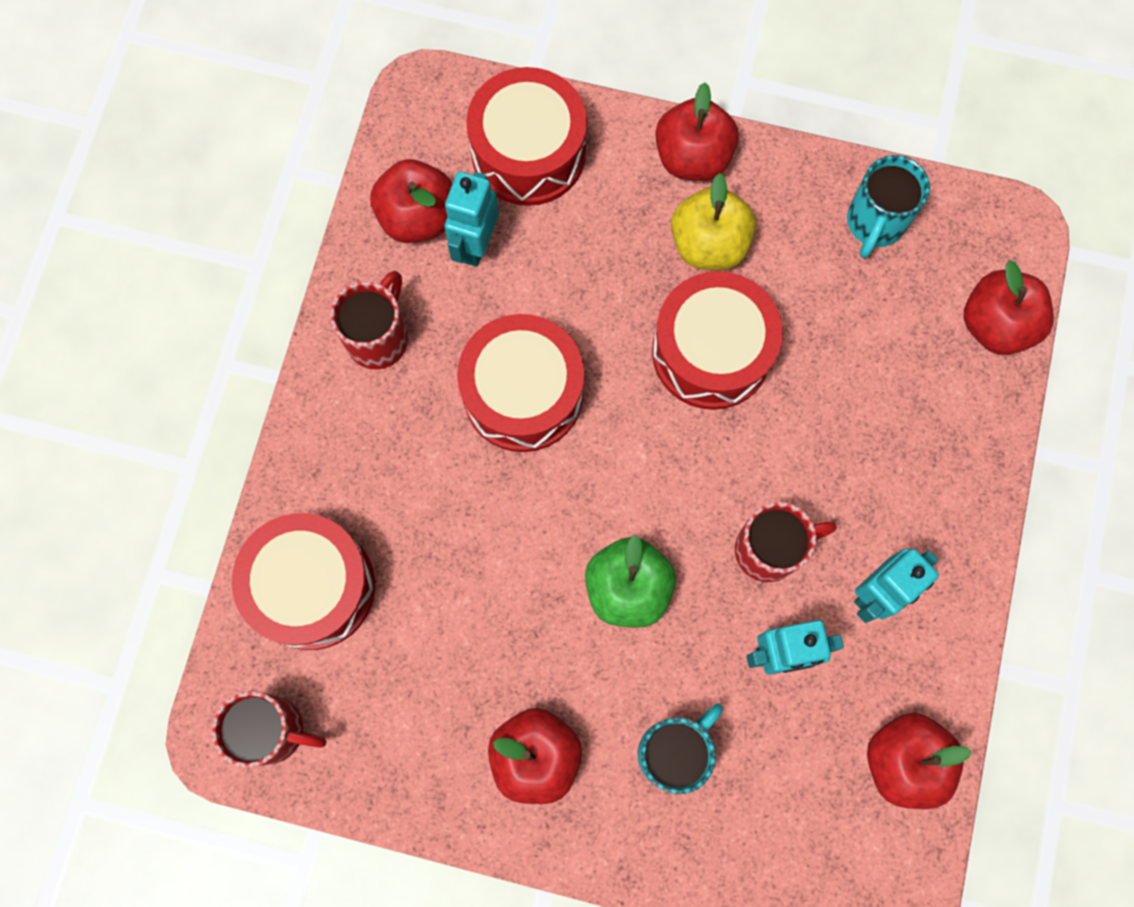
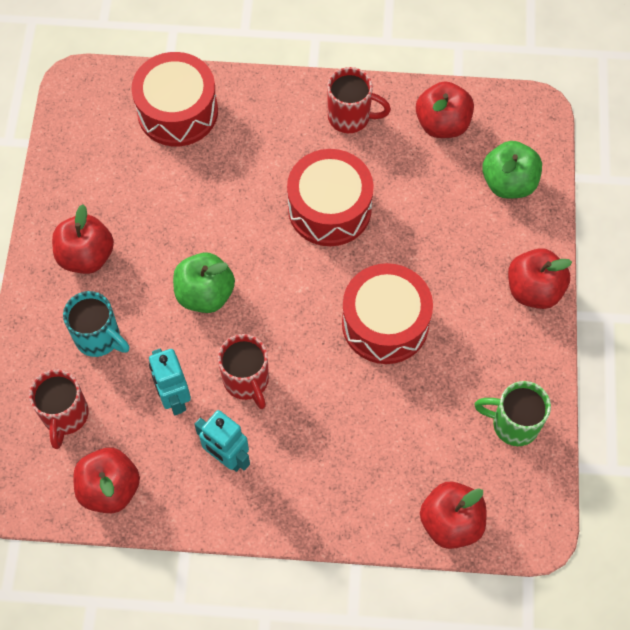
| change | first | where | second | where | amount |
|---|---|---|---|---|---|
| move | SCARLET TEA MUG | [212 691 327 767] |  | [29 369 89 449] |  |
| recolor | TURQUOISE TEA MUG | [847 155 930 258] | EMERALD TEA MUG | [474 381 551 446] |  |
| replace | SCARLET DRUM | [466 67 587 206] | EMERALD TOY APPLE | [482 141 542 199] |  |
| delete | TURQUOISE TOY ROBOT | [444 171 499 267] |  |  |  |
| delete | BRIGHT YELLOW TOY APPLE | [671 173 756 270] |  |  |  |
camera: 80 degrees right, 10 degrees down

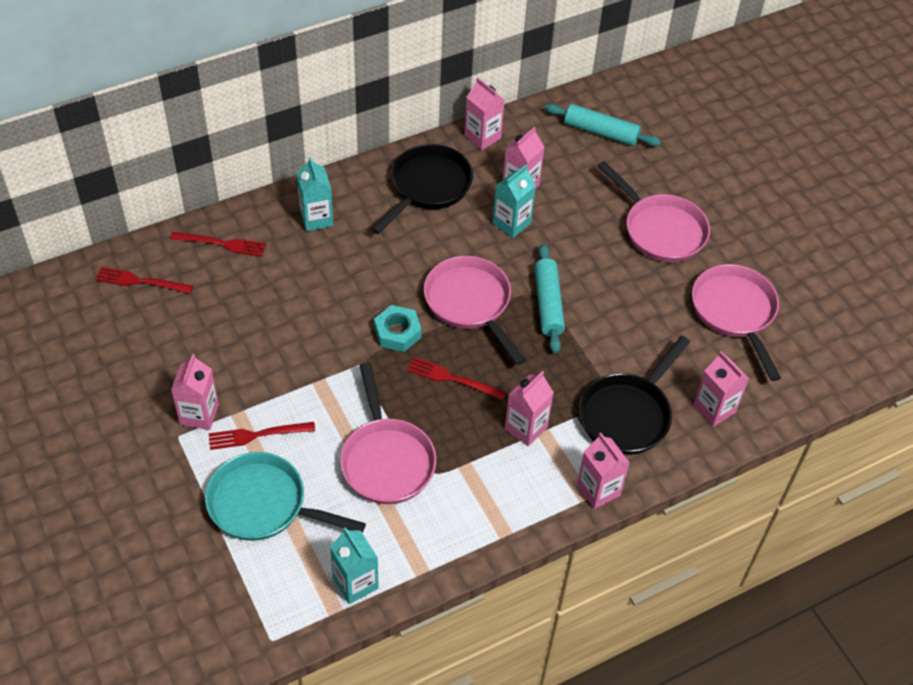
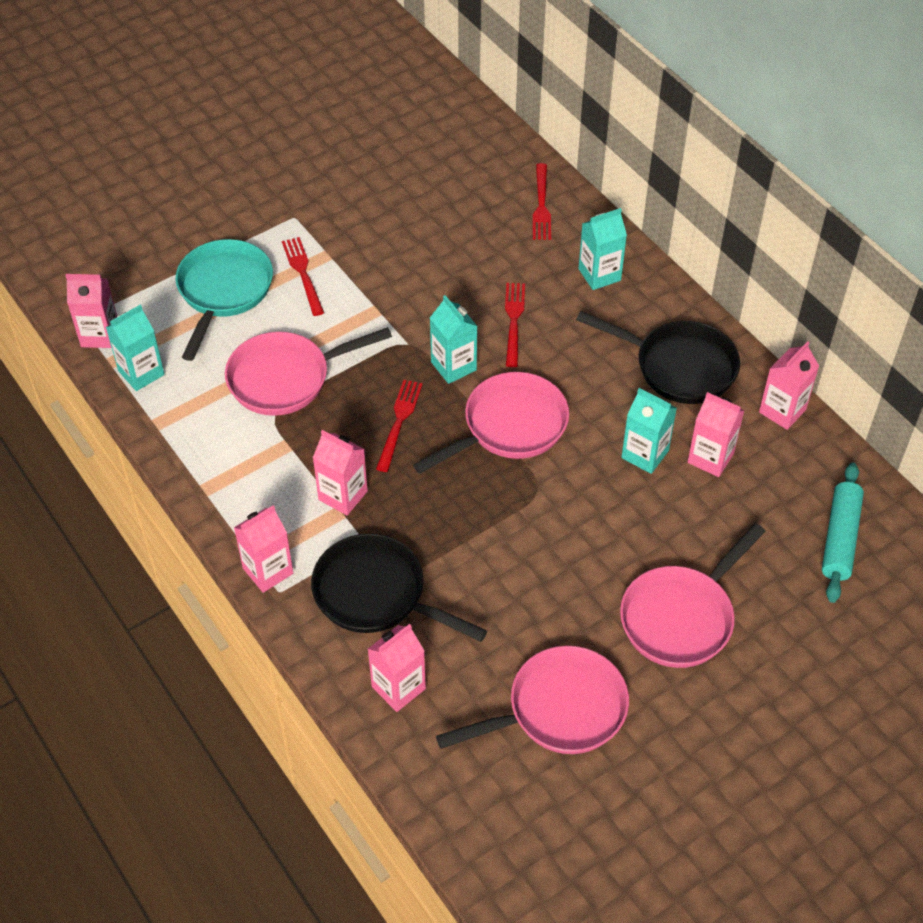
| change | first | where | second | where | amount |
|---|---|---|---|---|---|
| move | PINK MILK CARTON | [171 354 219 430] |  | [65 274 117 348] |  |
| replace | TURQUOISE NUT | [374 305 421 352] | TURQUOISE MILK CARTON | [430 295 478 384] |  |
| move | SCARLET TABLE FORK | [95 267 193 294] |  | [505 283 525 367] |  |
| delete | TURQUOISE PASTRY ROLLER | [534 244 565 353] |  |  |  |
camera: 85 degrees right, 0 degrees up

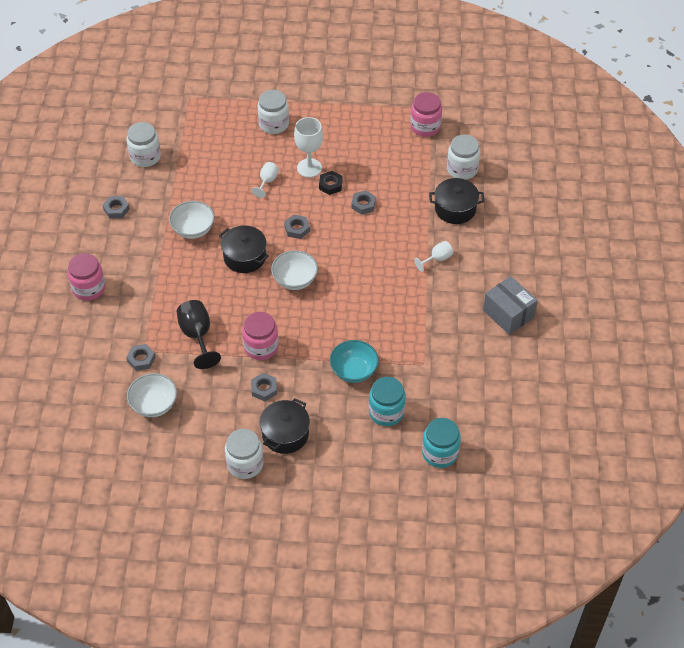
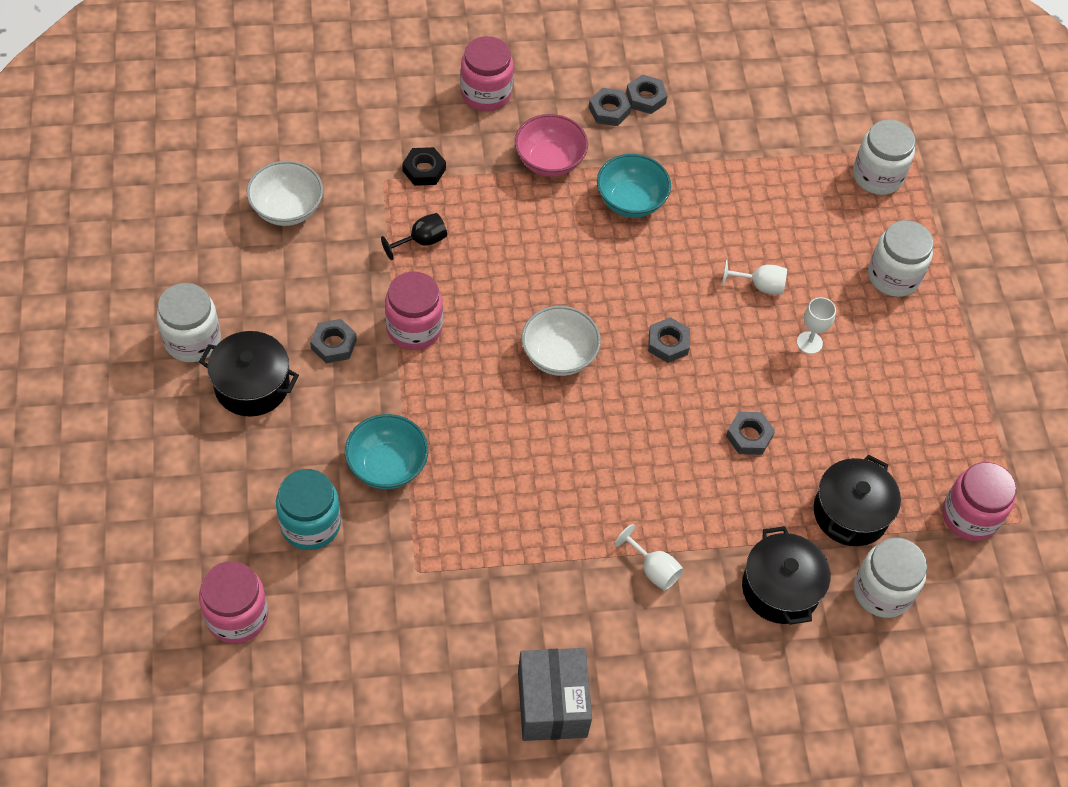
| change | first | where | second | where | amount |
|---|---|---|---|---|---|
| recolor | TURQUOISE JAM JAR | [422 418 461 468] | PINK JAM JAR | [199 561 268 644] |  |
| resize | EBONY CHALICE | [176 300 221 369] |  | [381 213 447 260] | x0.59 |
| move | EBONY NUT | [319 171 342 195] |  | [402 147 446 186] |  |
| insert |  |  | PINK SERVING BOWL | [515 114 588 177] |  |
| rotate | ASH-GREY BOX | [483 276 538 335] |  | [518 648 592 741] | 45 degrees counterclockwise |
| move | ASH-GREY NUT | [126 344 156 371] |  | [589 88 631 126] |  |
| recolor | PURE WHITE SERVING BOWL | [169 201 214 239] | TURQUOISE SERVING BOWL | [597 154 671 218] |  |
| resize | PURE WHITE CHALICE | [294 117 323 178] |  | [797 297 836 354] | x0.59 |
| move | EBONY POT | [219 226 269 273] |  | [814 454 901 546] |  |
| move | PURE WHITE JAM JAR | [127 122 161 167] |  | [853 120 915 195] |  |
camera: 75 degrees right, 5 degrees up

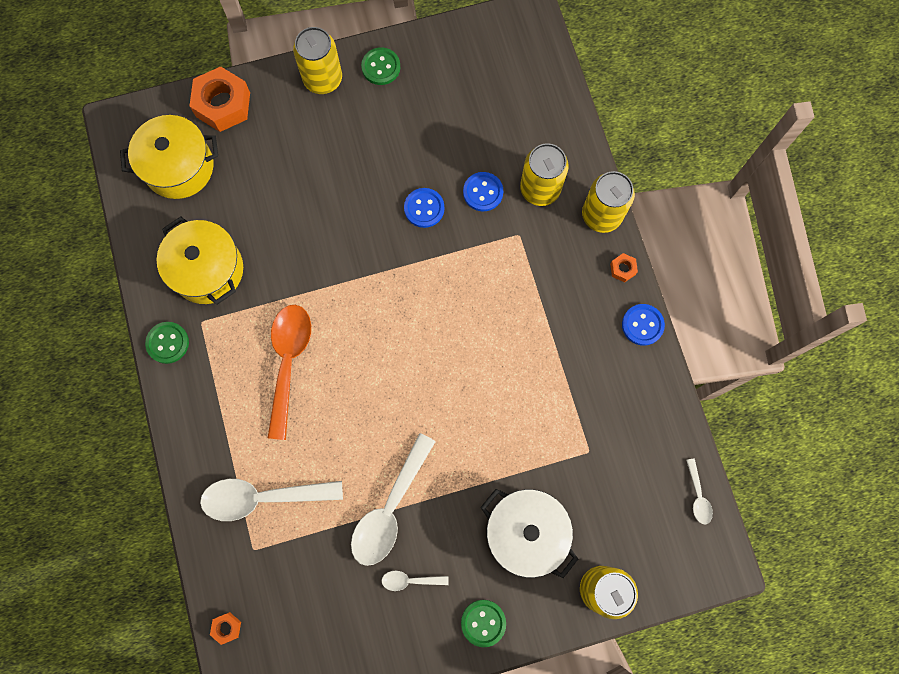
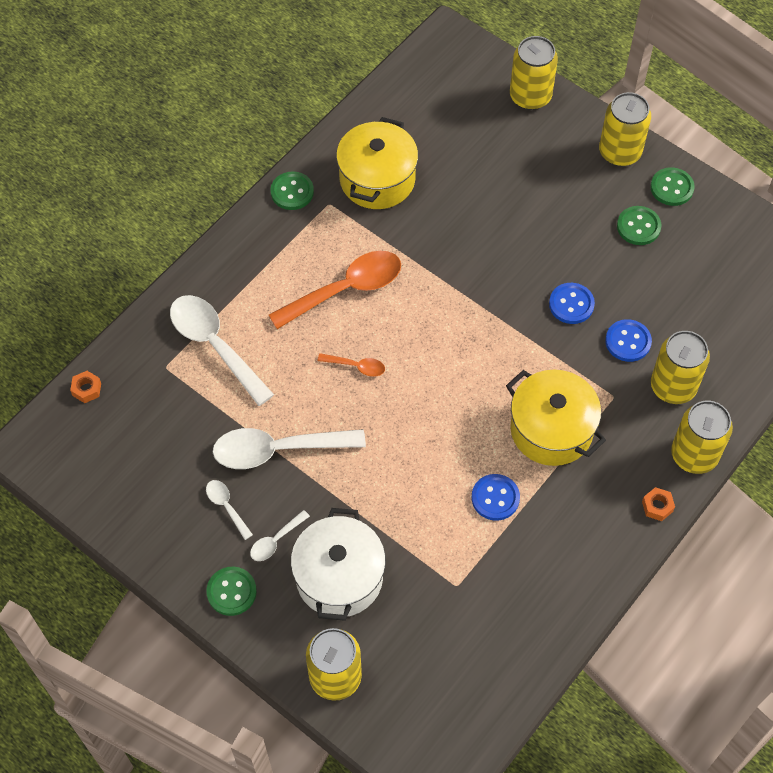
| change | first | where | second | where | amount |
|---|---|---|---|---|---|
| move | PURE WHITE TEASPOON | [686 459 713 524] |  | [250 510 310 561] |  |
| insert |  |  | ORANGE TEASPOON | [317 353 385 377] |  |
| move | COBALT BUTTON | [622 304 665 346] |  | [472 474 520 521] |  |
| move | BRIGHT YELLOW POT | [120 115 218 199] |  | [506 370 606 466] |  |
| replace | ORANGE NUT | [190 66 250 132] | BRIGHT YELLOW SODA CAN | [510 36 558 110] |  |
| insert |  |  | EMERALD BUTTON | [617 206 661 245] |  |
camera: 55 degrees right, 15 degrees down

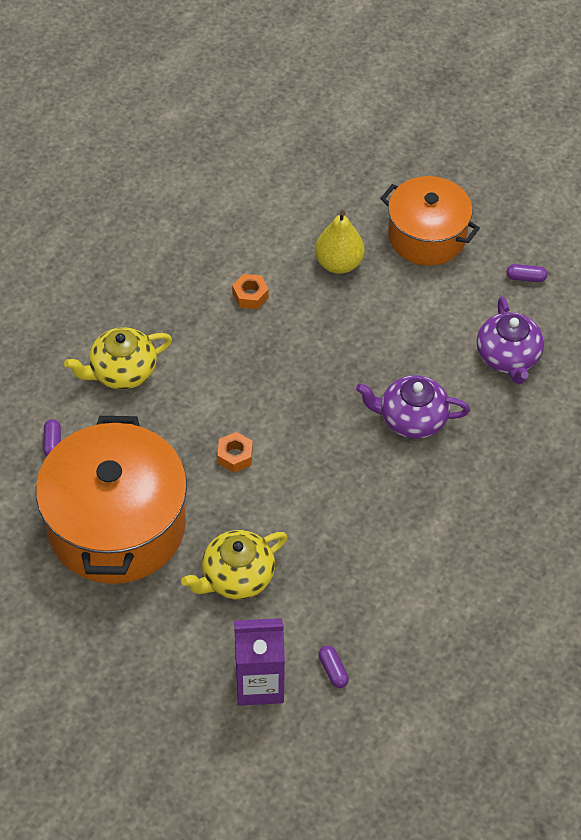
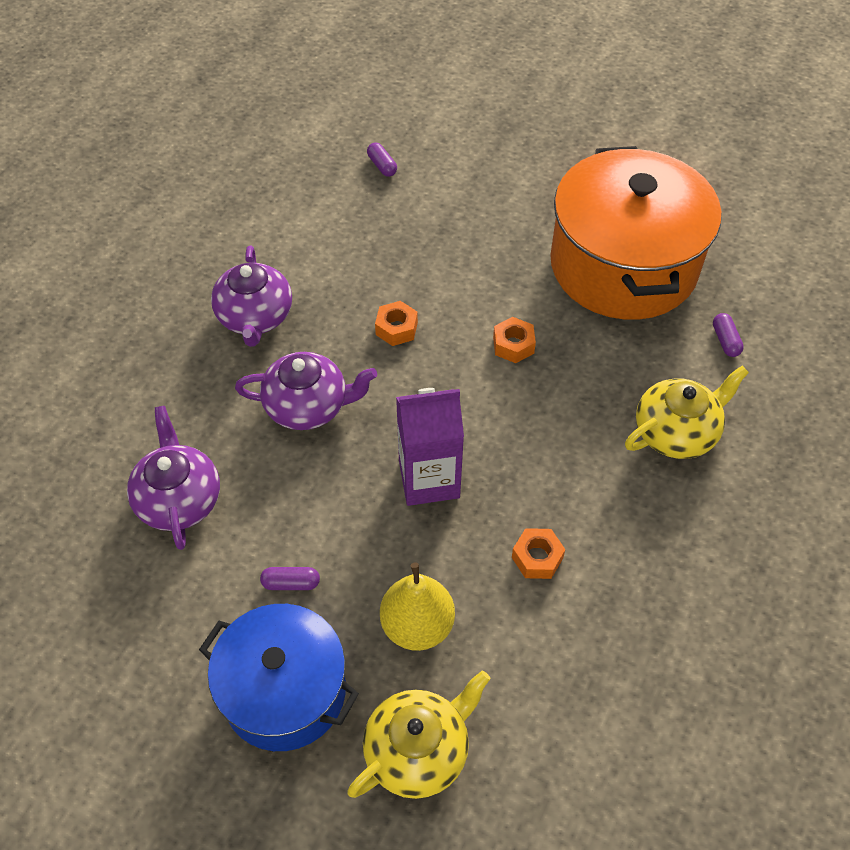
| change | first | where | second | where | amount |
|---|---|---|---|---|---|
| recolor | ORANGE POT | [380 176 480 266] | COBALT POT | [199 604 359 751] |  |
| insert |  |  | PURPLE TEAPOT | [211 246 292 347] |  |
| move | PURPLE PILL | [507 264 547 282] |  | [260 567 320 590] |  |
| move | BRIGHT YELLOW TEAPOT | [181 530 288 599] |  | [347 671 491 799] |  |
| insert |  |  | ORANGE NUT | [375 301 418 346] |  |
| move | PURPLE MILK CARTON | [234 618 285 706] |  | [396 388 464 506] |  |
camera: 175 degrees right, 0 degrees up

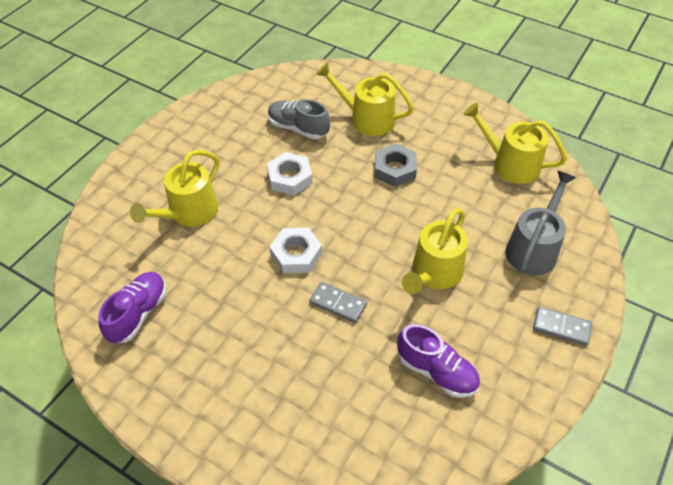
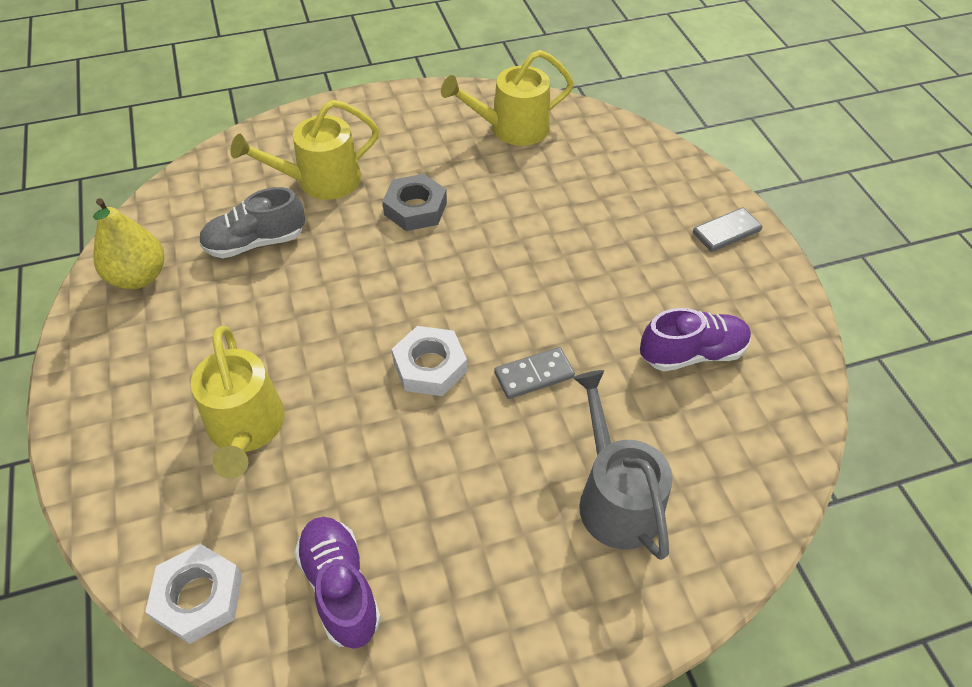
| change | first | where | second | where | amount |
|---|---|---|---|---|---|
| insert |  |  | BRIGHT YELLOW PEAR | [93 198 164 289] |  |
| move | PURE WHITE NUT | [267 152 312 195] |  | [145 544 242 644] |  |
| move | ASH-GREY SPRINKLING CAN | [506 171 576 275] |  | [573 370 673 560] |  |
| delete | BRIGHT YELLOW SPRINKLING CAN | [402 208 468 294] |  |  |  |
camera: 50 degrees left, 0 degrees up

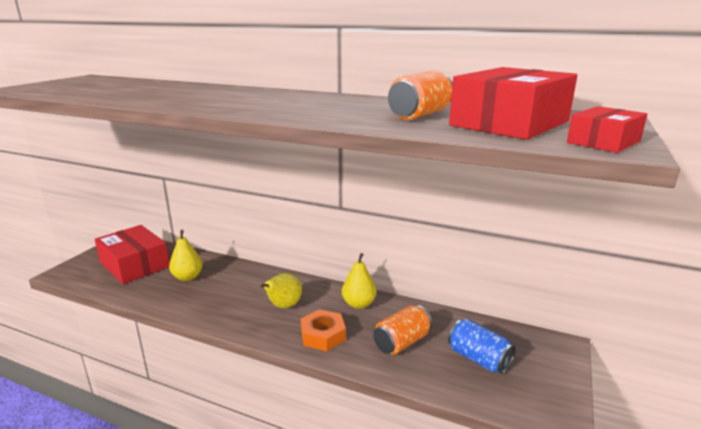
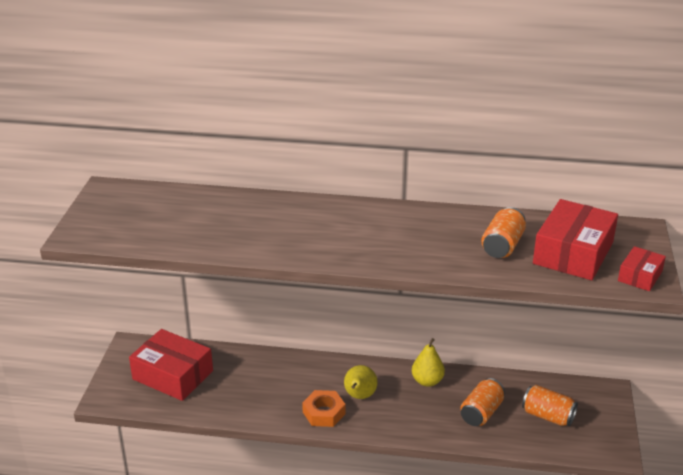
| change | first | where | second | where | amount |
|---|---|---|---|---|---|
| move | ORANGE NUT | [301 310 346 351] |  | [302 390 346 427] |  |
| recolor | COBALT SODA CAN | [448 319 516 374] | ORANGE SODA CAN | [522 385 578 426] |  |
| delete | BRIGHT YELLOW PEAR | [169 230 203 281] |  |  |  |
camera: 15 degrees left, 10 degrees up

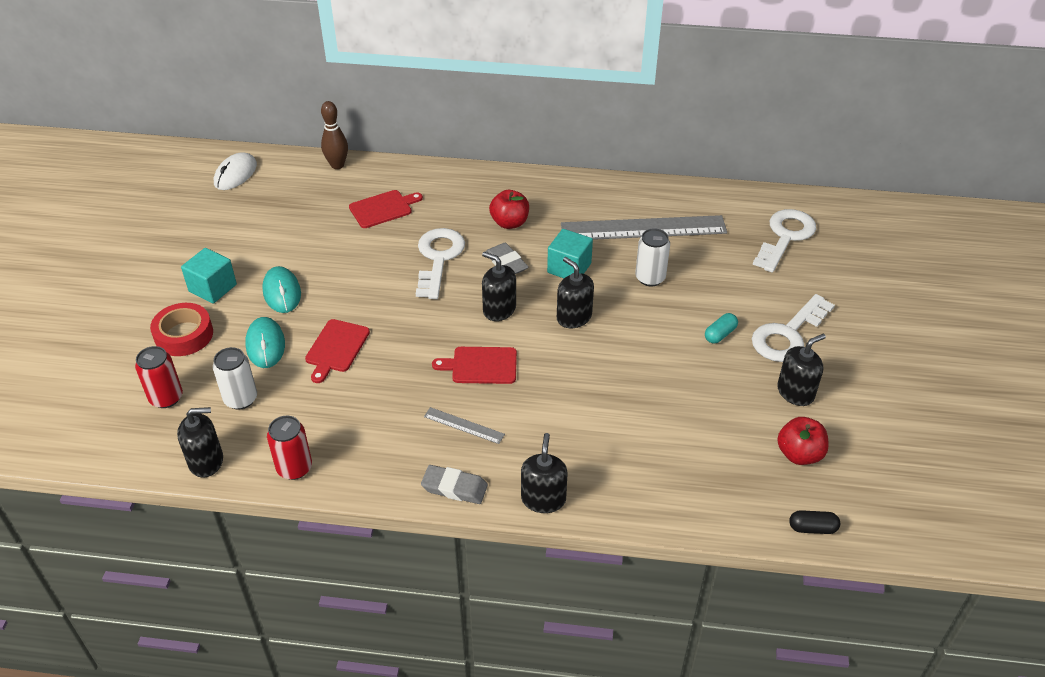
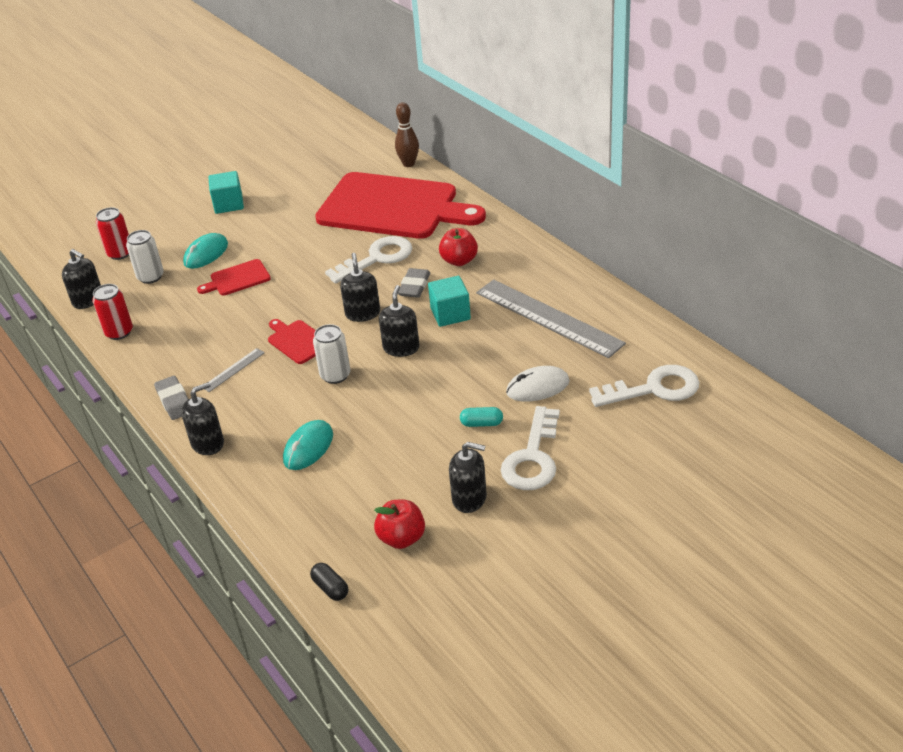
| change | first | where | second | where | amount |
|---|---|---|---|---|---|
| rotate | ASH-GREY STRAIGHTEDGE | [424 407 505 444] |  | [205 348 265 392] | 60 degrees clockwise |
| move | TURQUOISE COMPUTER MOUSE | [262 266 301 313] |  | [283 420 333 470] |  |
| move | PURE WHITE SODA CAN | [635 228 670 287] |  | [313 324 350 384] |  |
| resize | SCARLET CHOPPING BOARD | [349 190 423 228] |  | [315 172 486 239] | x2.47 |
| rotate | PURE WHITE LATCHKEY | [752 294 835 362] |  | [501 406 560 490] | 75 degrees counterclockwise |
| move | PURE WHITE COMPUTER MOUSE | [214 152 257 190] |  | [506 366 570 402] |  |
| delete | SCARLET ROLL OF TAPE | [150 303 213 356] |  |  |  |
camera: 50 degrees right, 5 degrees down

